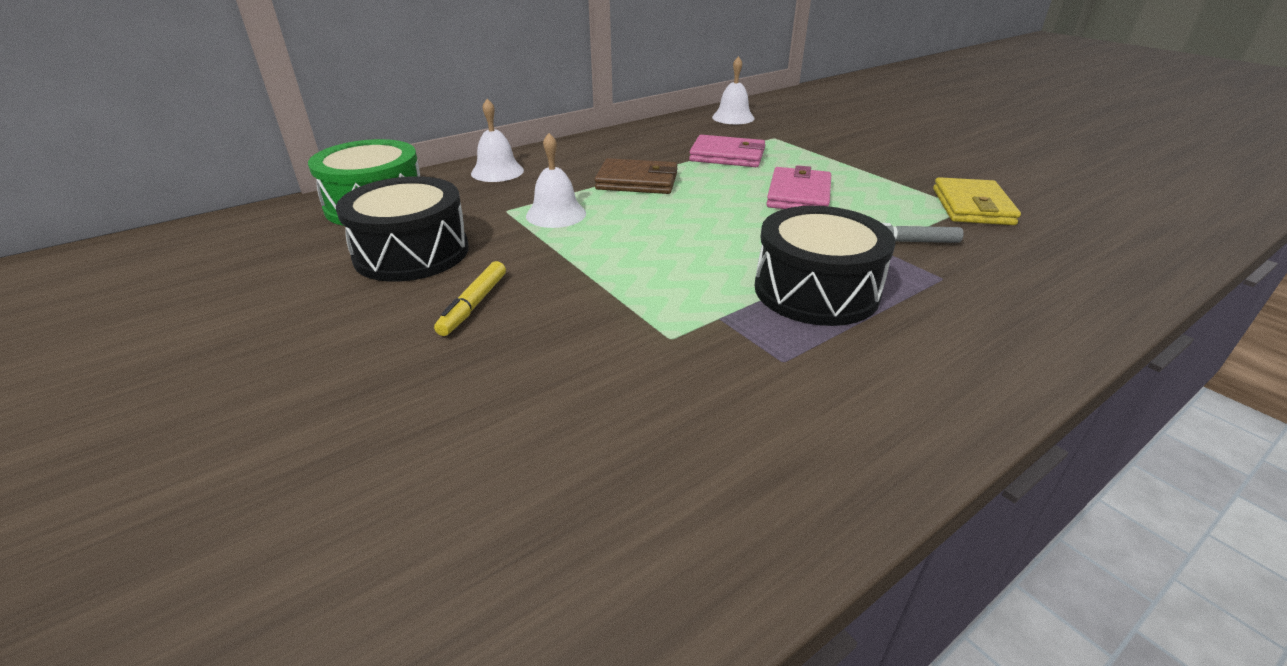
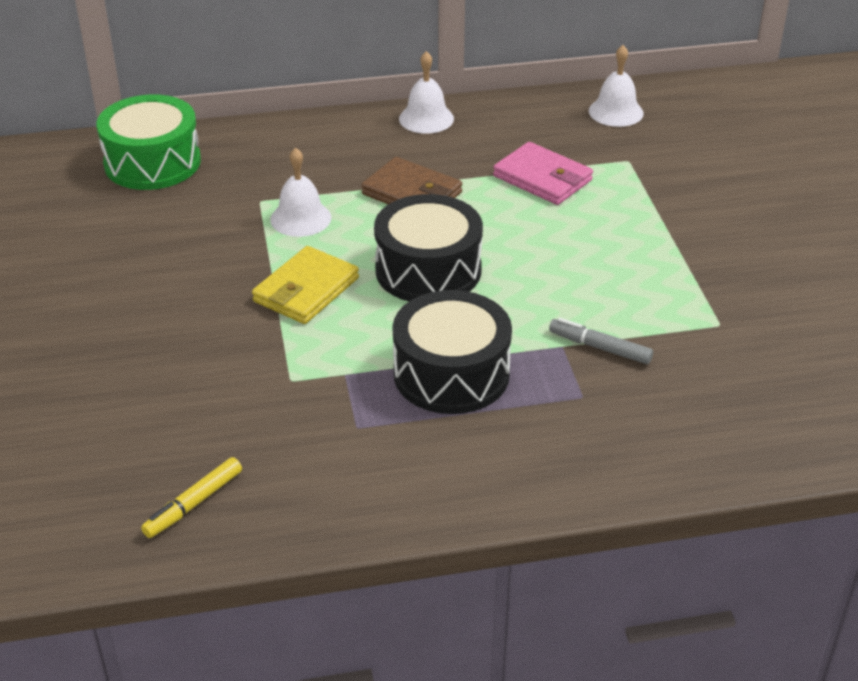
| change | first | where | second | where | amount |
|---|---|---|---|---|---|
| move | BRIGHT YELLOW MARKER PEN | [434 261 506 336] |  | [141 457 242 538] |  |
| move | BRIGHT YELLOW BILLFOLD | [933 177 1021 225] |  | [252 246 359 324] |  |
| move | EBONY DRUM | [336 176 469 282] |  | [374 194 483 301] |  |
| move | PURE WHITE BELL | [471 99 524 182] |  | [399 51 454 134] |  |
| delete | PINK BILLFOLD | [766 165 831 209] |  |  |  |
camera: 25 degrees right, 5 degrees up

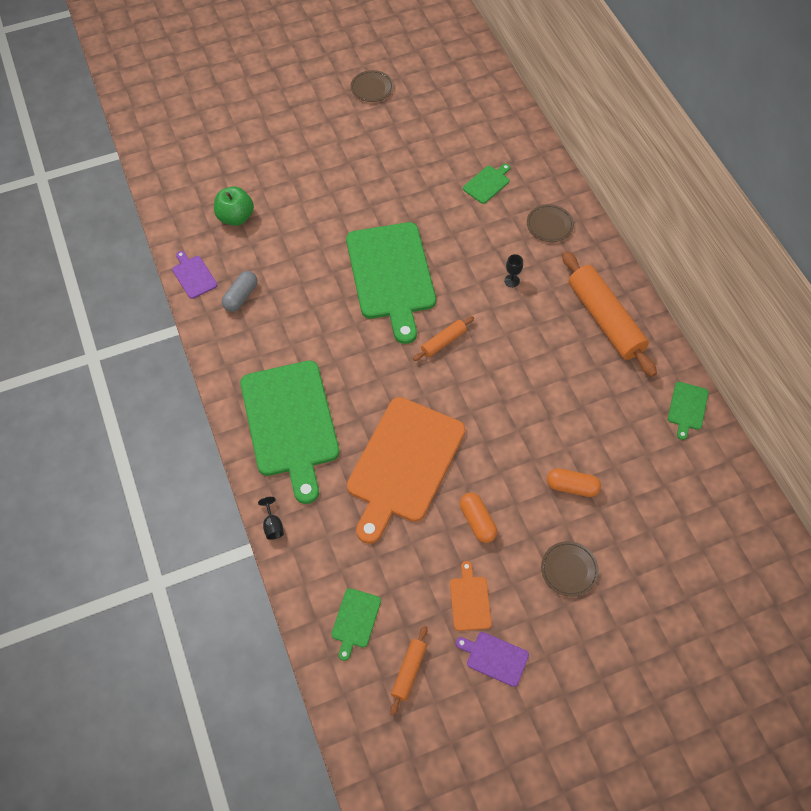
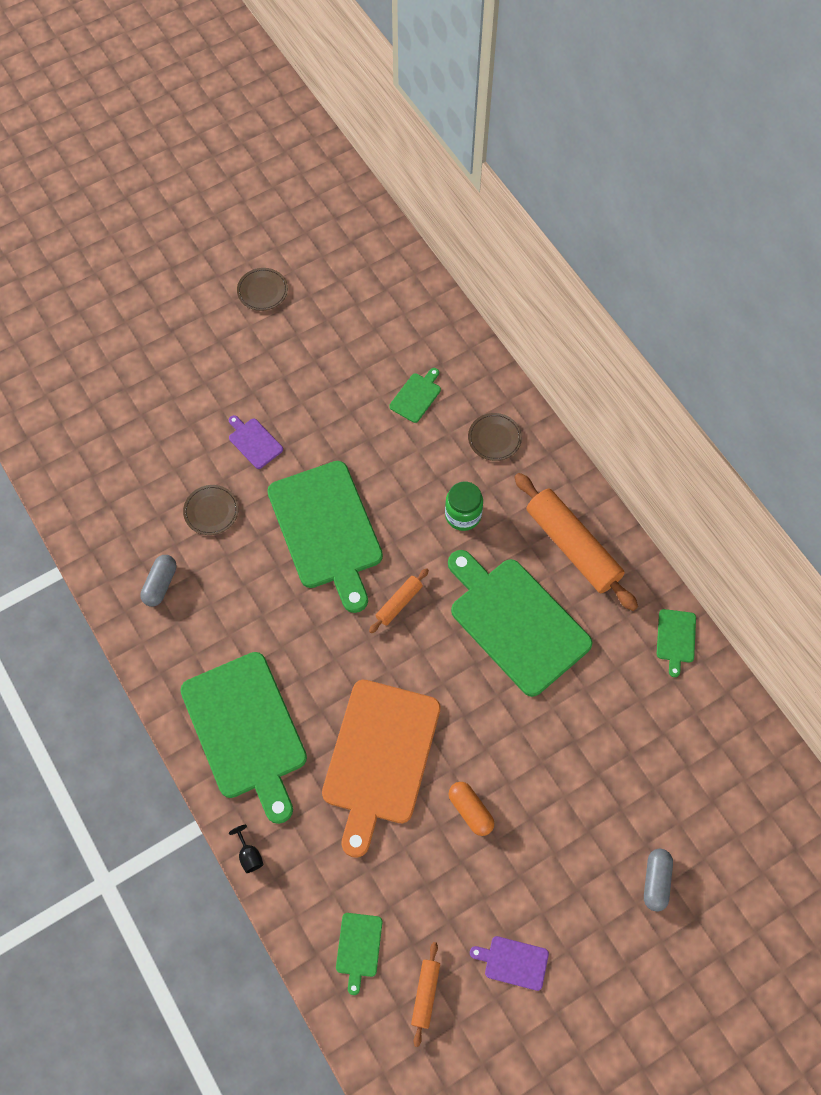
| change | first | where | second | where | amount |
|---|---|---|---|---|---|
| move | DARK BROWN FLAT DISH | [541 541 599 597] |  | [183 485 239 535] |  |
| move | PURPLE CHOPPING BOARD | [172 251 217 299] |  | [229 415 283 469] |  |
| replace | EBONY CHALICE | [504 254 523 287] | EMERALD JAM JAR | [445 481 483 531] |  |
| insert |  |  | EMERALD CHOPPING BOARD | [448 550 592 697] |  |
| insert |  |  | ASH-GREY PILL | [644 849 673 911] |  |
| delete | EMERALD TOY APPLE | [214 186 254 226] |  |  |  |
| delete | ORANGE CHOPPING BOARD | [450 561 492 631] |  |  |  |
| delete | ORANGE PILL | [547 468 601 497] |  |  |  |
camera: 10 degrees left, 5 degrees up

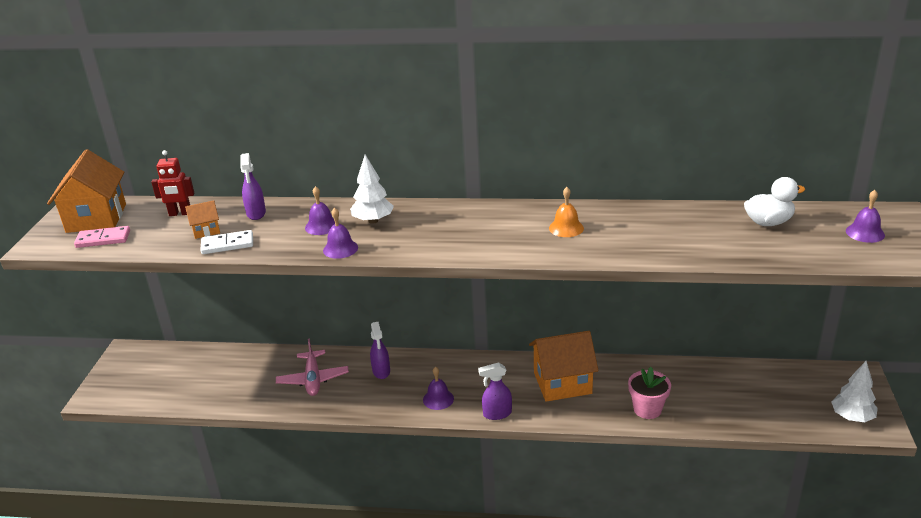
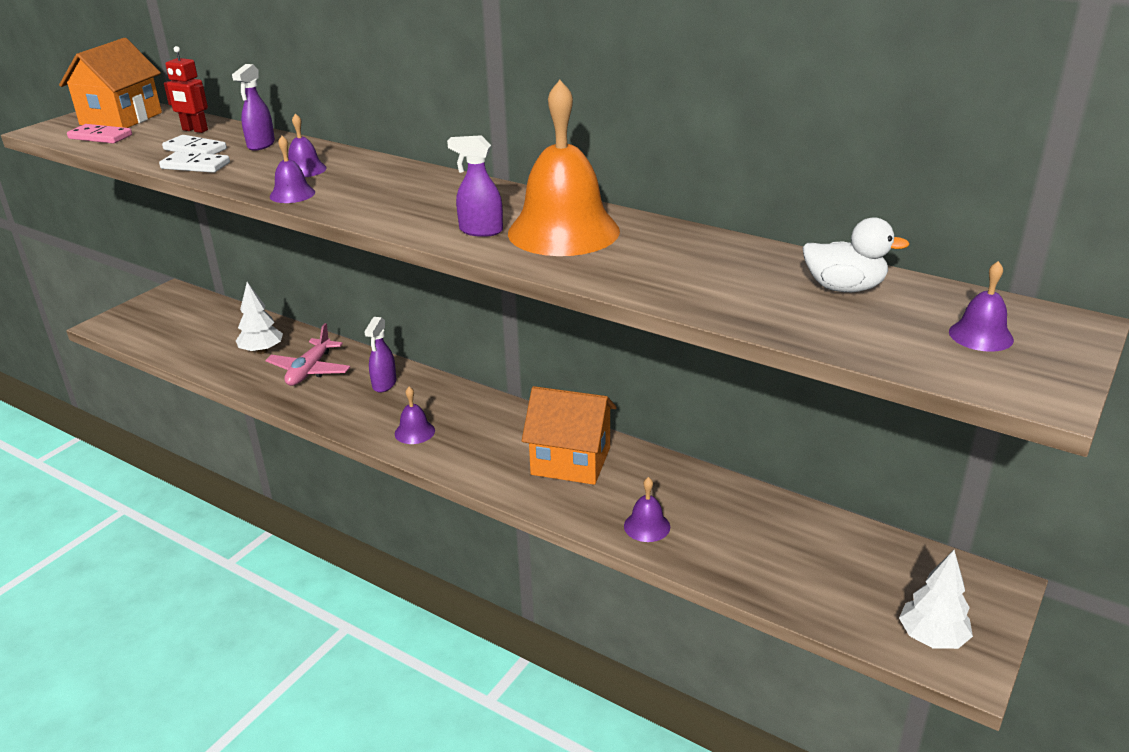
| change | first | where | second | where | amount |
|---|---|---|---|---|---|
| replace | ORANGE COTTAGE | [185 200 220 239] | PURE WHITE DOMINO TILE | [162 135 227 154] |  |
| move | PURE WHITE TREE | [350 155 394 224] |  | [236 282 283 354] |  |
| move | PURPLE SPRAY BOTTLE | [478 362 512 420] |  | [447 135 503 237] |  |
| resize | ORANGE BELL | [549 187 584 237] |  | [508 80 620 256] | x2.27 |
| replace | PINK FLOWER POT | [628 367 671 419] | PURPLE BELL | [624 477 670 542] |  |
camera: 25 degrees right, 0 degrees up

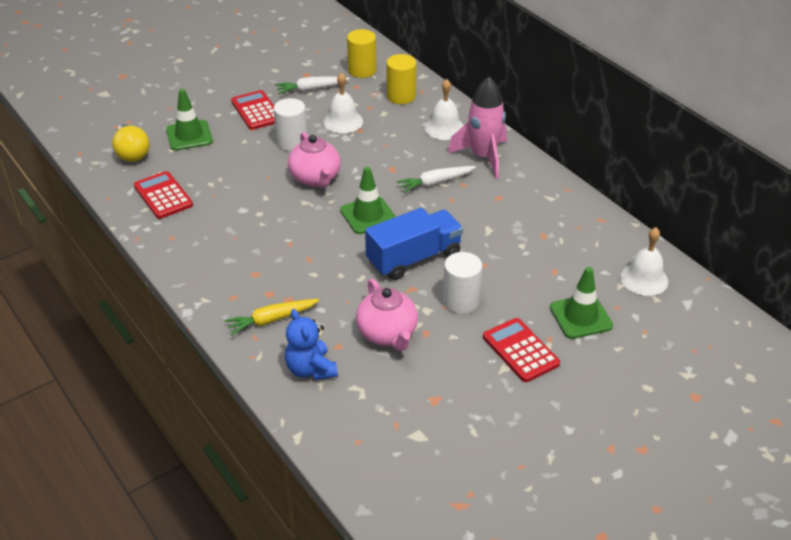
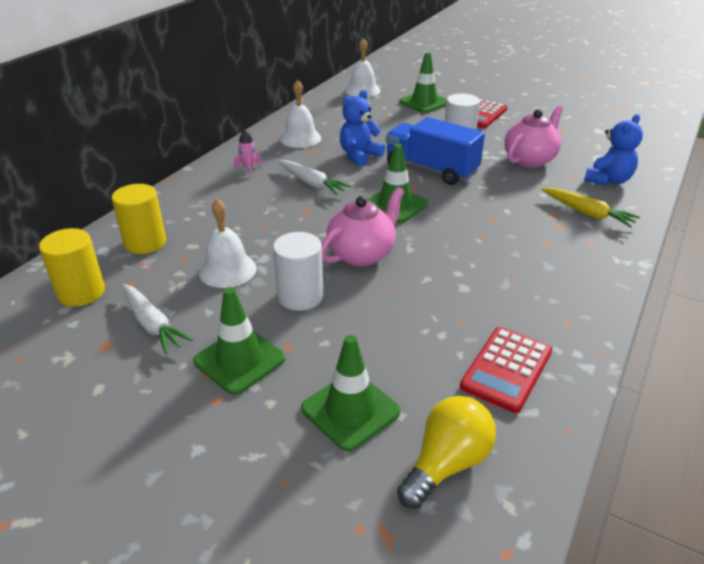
| change | first | where | second | where | amount |
|---|---|---|---|---|---|
| replace | SCARLET POCKET CALCULATOR | [231 90 275 130] | EMERALD TRAFFIC CONE | [193 287 285 395] |  |
| resize | PINK SPACESHIP | [448 76 507 178] |  | [234 129 263 177] | x0.42 |
| move | PURE WHITE BELL | [425 79 464 140] |  | [280 80 321 148] |  |
| insert |  |  | COBALT TEDDY | [340 90 385 166] |  |
camera: 115 degrees left, 5 degrees down

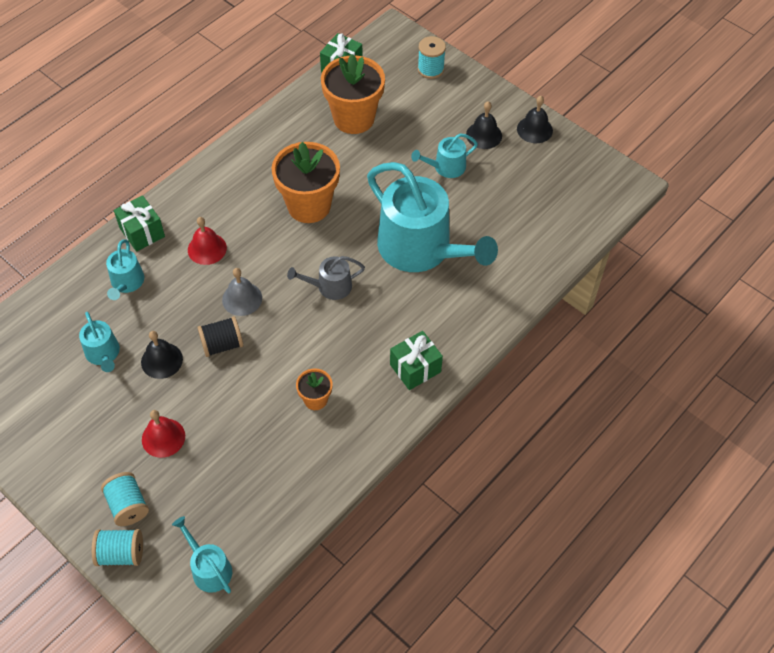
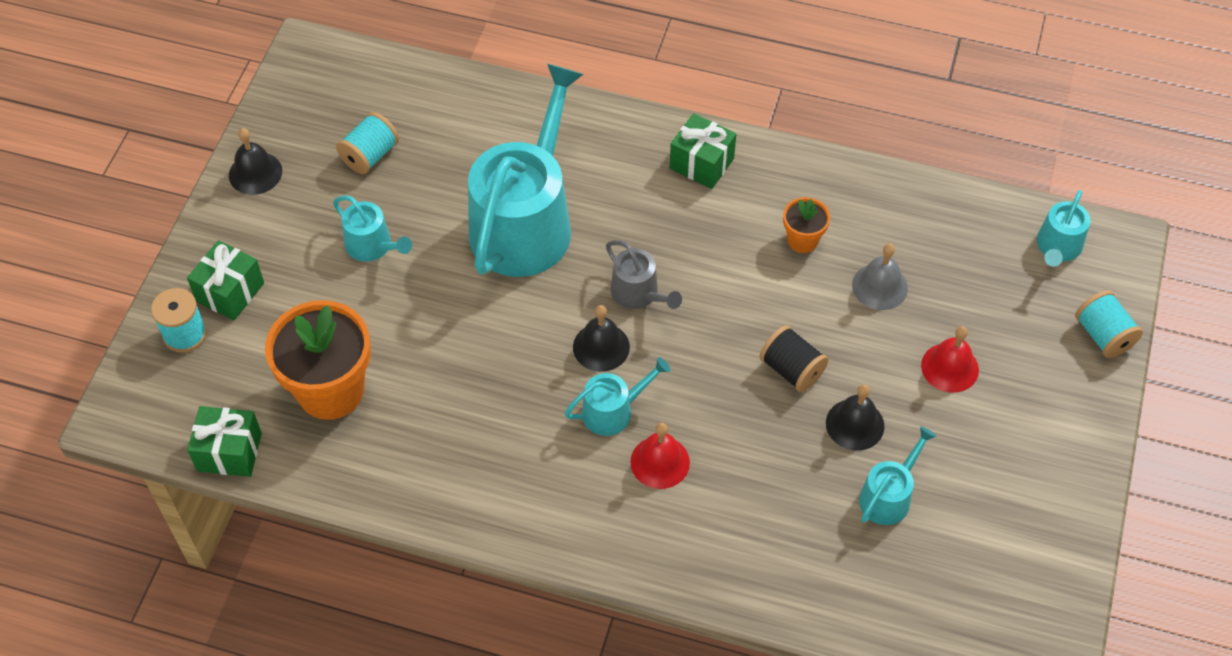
| change | first | where | second | where | amount |
|---|---|---|---|---|---|
| move | EMERALD GIFT | [114 195 165 252] |  | [187 240 264 321] |  |
| move | TURQUOISE REEL OF THREAD | [101 472 149 526] |  | [336 112 399 174] |  |
| move | TURQUOISE SPRINKLING CAN | [106 239 144 300] |  | [564 357 670 436] |  |
| move | EBONY BELL | [466 101 502 149] |  | [573 305 630 372] |  |
| move | ASH-GREY BELL | [222 268 262 316] |  | [852 244 908 310] |  |
| delete | ORANGE FLOWER POT | [272 142 340 223] |  |  |  |
camera: 115 degrees left, 0 degrees up

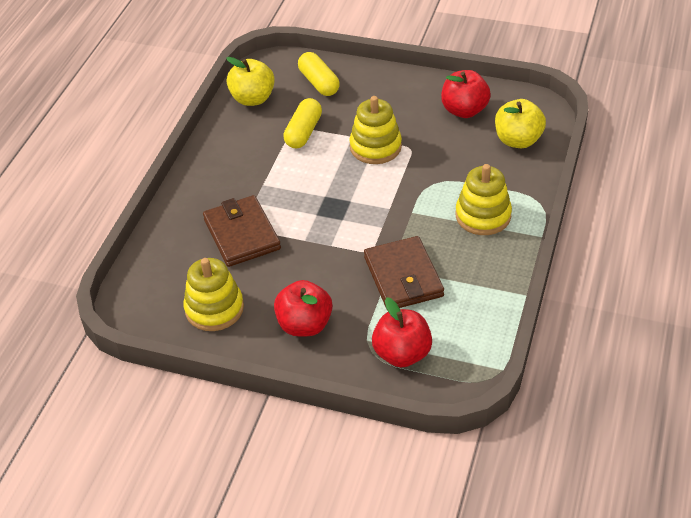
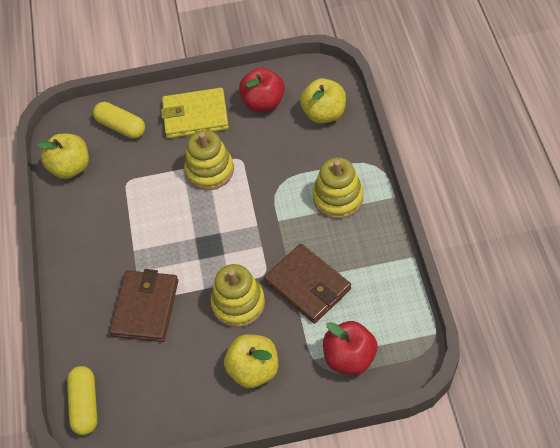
| change | first | where | second | where | amount |
|---|---|---|---|---|---|
| move | BRIGHT YELLOW PILL | [283 98 322 148] |  | [67 366 97 435] |  |
| rotate | DARK BROWN BILLFOLD | [203 195 281 267] |  | [109 269 178 342] | 60 degrees clockwise |
| insert |  |  | BRIGHT YELLOW BILLFOLD | [161 88 229 138] |  |
| move | BRIGHT YELLOW RING STACKER | [183 258 244 331] |  | [211 264 265 327] |  |
| recolor | SCARLET TOY APPLE | [274 280 333 336] | BRIGHT YELLOW TOY APPLE | [224 334 278 388] |  |
camera: 25 degrees left, 10 degrees up

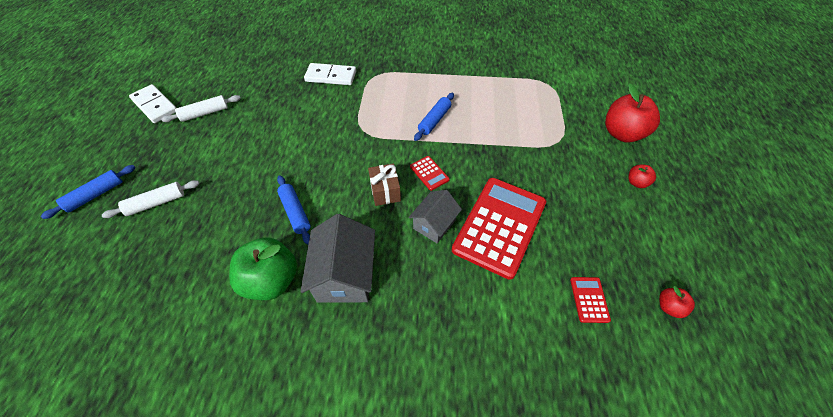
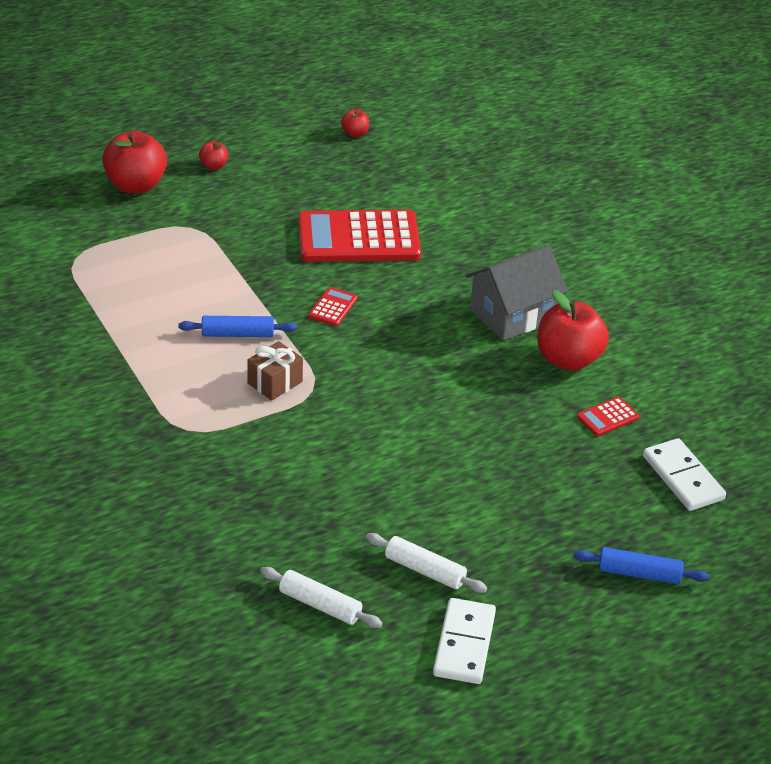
| change | first | where | second | where | amount |
|---|---|---|---|---|---|
| move | DARK BROWN GIFT | [368 163 401 206] |  | [247 341 303 401] |  |
| move | PURE WHITE PASTRY ROLLER | [102 180 200 218] |  | [260 567 383 628] |  |
| recolor | EMERALD TOY APPLE | [229 237 297 300] | SCARLET TOY APPLE | [537 290 609 371] |  |
| move | SCARLET POCKET CALCULATOR | [570 277 611 323] |  | [577 397 639 436] |  |
| move | PURE WHITE DOMINO TILE | [304 63 356 85] |  | [643 438 726 511] |  |
| delete | COBALT PASTRY ROLLER | [277 176 311 245] |  |  |  |
| delete | ASH-GREY COTTAGE | [409 190 462 243] |  |  |  |
camera: 125 degrees left, 15 degrees down

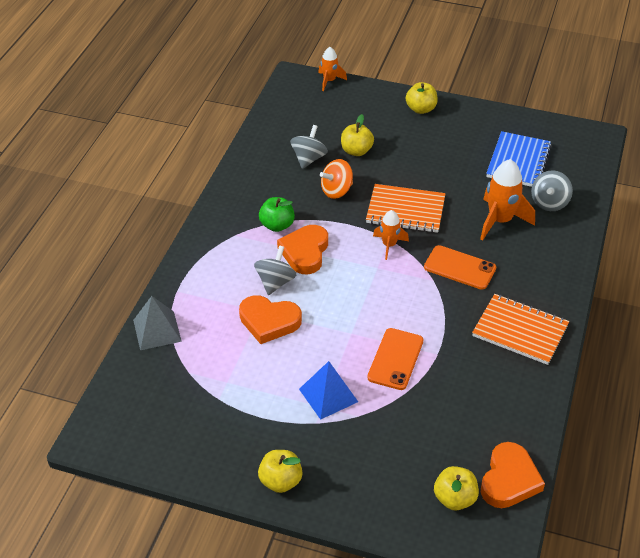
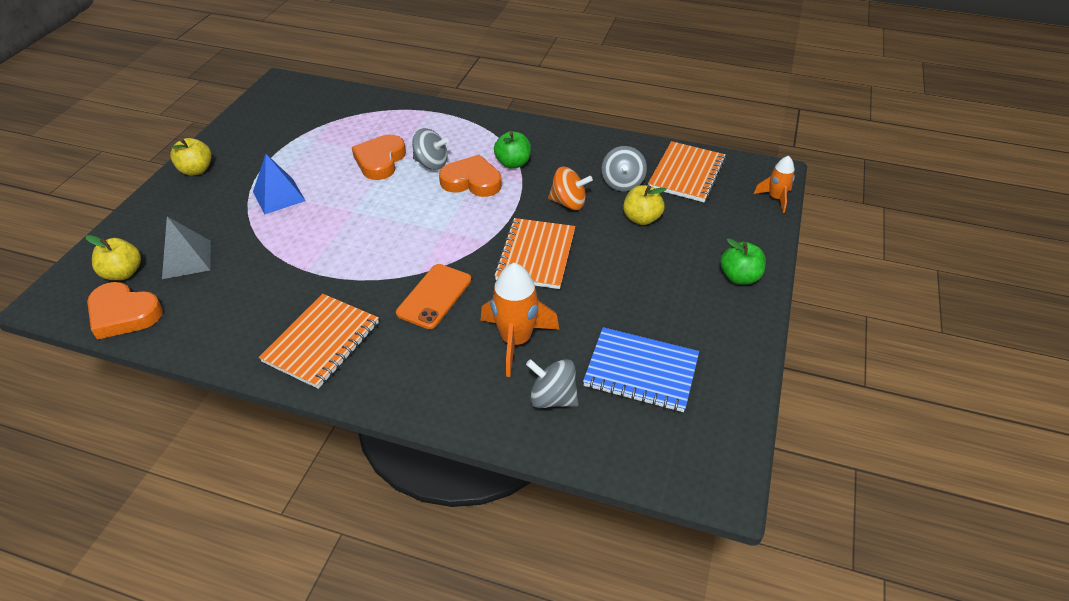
| change | first | where | second | where | amount |
|---|---|---|---|---|---|
| move | ASH-GREY SOLID PYRAMID | [133 296 182 350] |  | [162 216 211 279] |  |
| rotate | ORANGE WHIRLIGIG | [320 159 353 199] |  | [548 167 593 210] | 135 degrees clockwise |
| rotate | ASH-GREY WHIRLIGIG | [290 125 328 169] |  | [602 146 647 192] | 75 degrees clockwise |
| insert |  |  | ORANGE NOTEBOOK | [648 141 726 202] |  |
| recolor | BRIGHT YELLOW TOY APPLE | [406 82 438 114] | EMERALD TOY APPLE | [720 238 766 284] |  |
| delete | ORANGE PHONE | [367 328 423 390] |  |  |  |
| delete | ORANGE SPACESHIP | [373 210 409 260] |  |  |  |
camera: 90 degrees right, 0 degrees up

